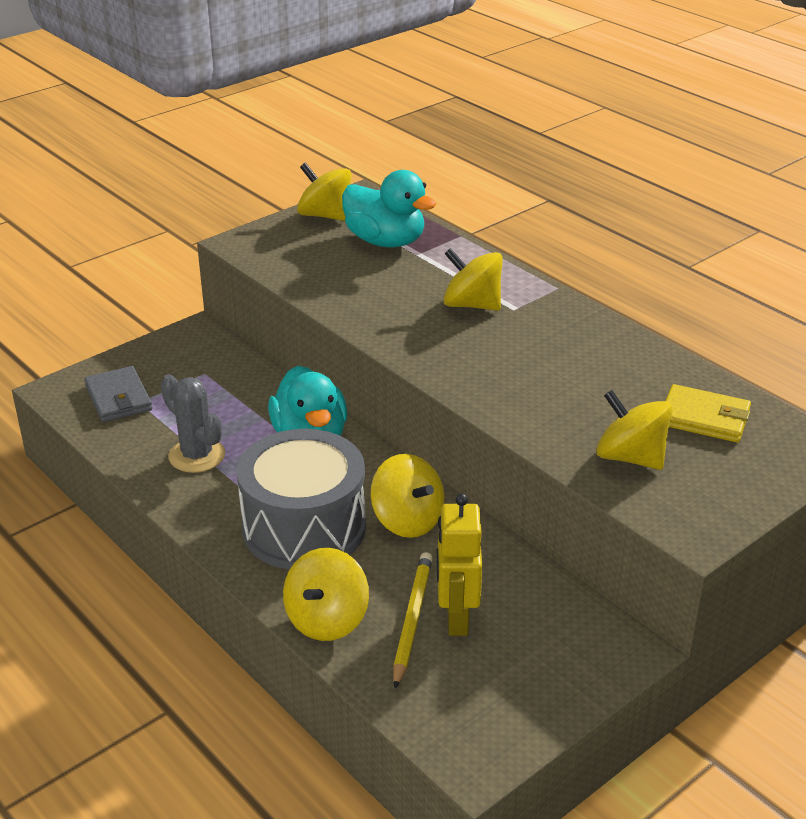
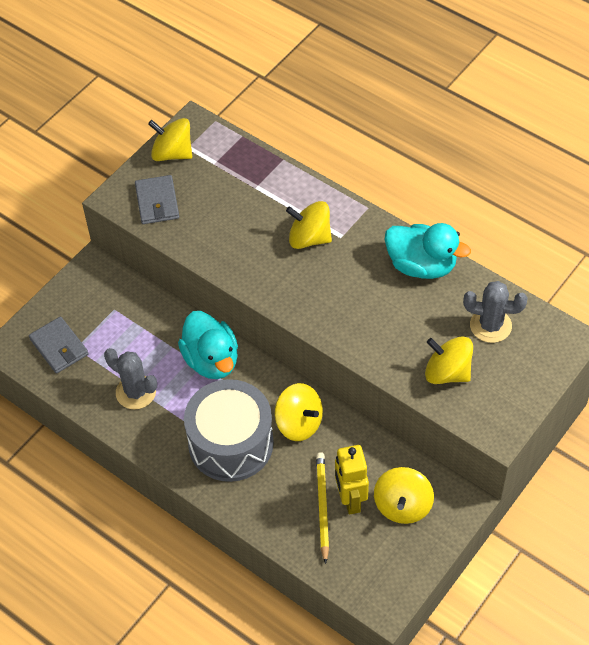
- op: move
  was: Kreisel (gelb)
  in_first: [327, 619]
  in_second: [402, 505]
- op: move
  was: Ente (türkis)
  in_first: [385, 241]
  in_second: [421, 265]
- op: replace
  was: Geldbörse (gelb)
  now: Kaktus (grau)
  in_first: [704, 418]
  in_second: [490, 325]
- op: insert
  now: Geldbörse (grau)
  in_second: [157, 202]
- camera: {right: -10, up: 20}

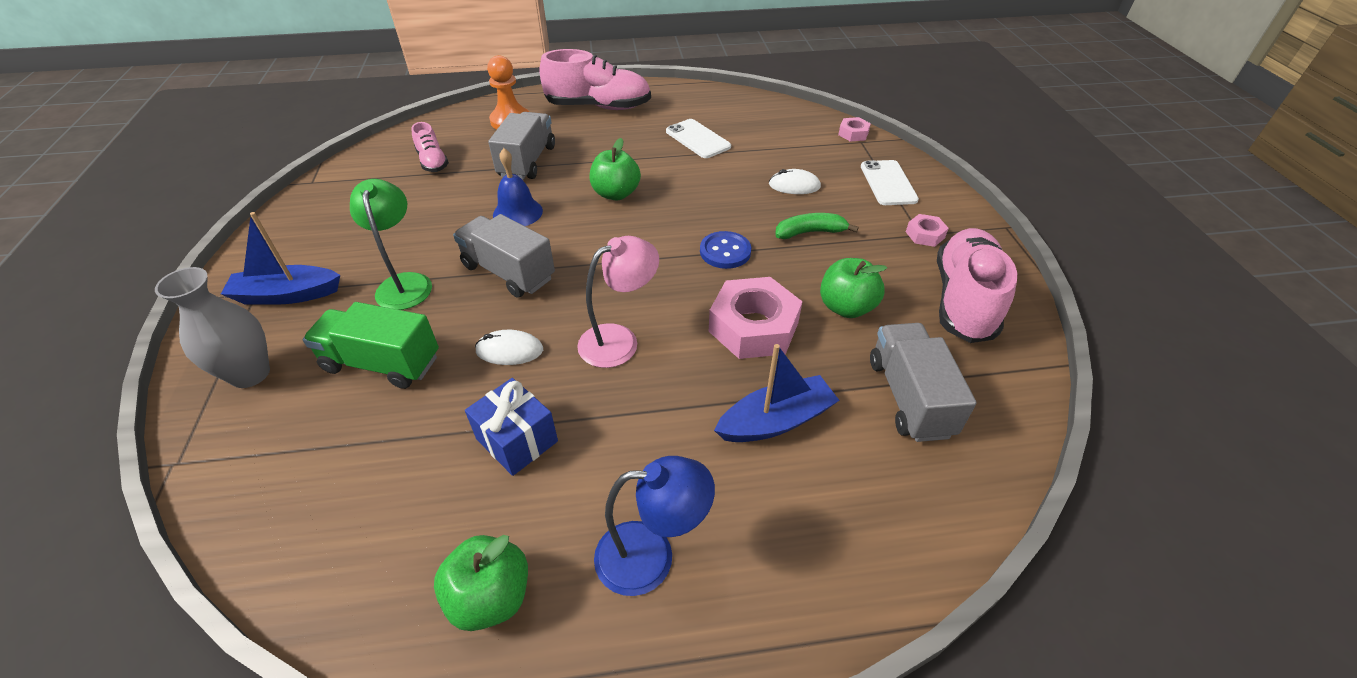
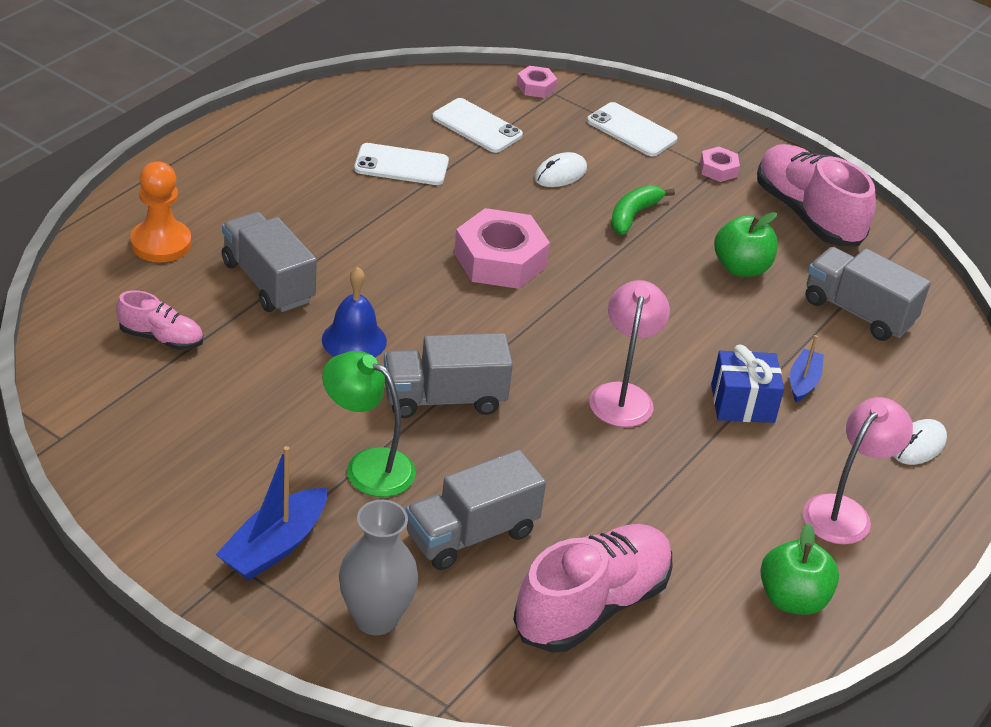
- op: recolor
  was: Lastwagen (grün)
  now: Lastwagen (grau)
  in_first: [382, 363]
  in_second: [471, 534]
- op: move
  was: Geschenk (blau)
  in_first: [517, 440]
  in_second: [742, 403]
- op: move
  was: Computermaus (weiß)
  in_first: [509, 350]
  in_second: [918, 445]
- op: move
  was: Schuh (rosa)
  in_first: [598, 107]
  in_second: [591, 606]
- op: delete
  was: Apfel (grün)
  in_first: [616, 194]
- op: recolor
  was: Lampe (blau)
  now: Lampe (rosa)
  in_first: [651, 556]
  in_second: [844, 511]
- op: delete
  was: Knopf (blau)
  in_first: [725, 252]
- op: move
  was: Sechskantmutter (rosa)
  in_first: [753, 327]
  in_second: [500, 260]
- op: resize
  was: Boot (blau)
  in_first: [776, 421]
  in_second: [803, 382]
  ratio: 0.61
- op: insert
  now: Handy (weiß)
  in_second: [477, 126]
- camera: {right: -50, up: -5}

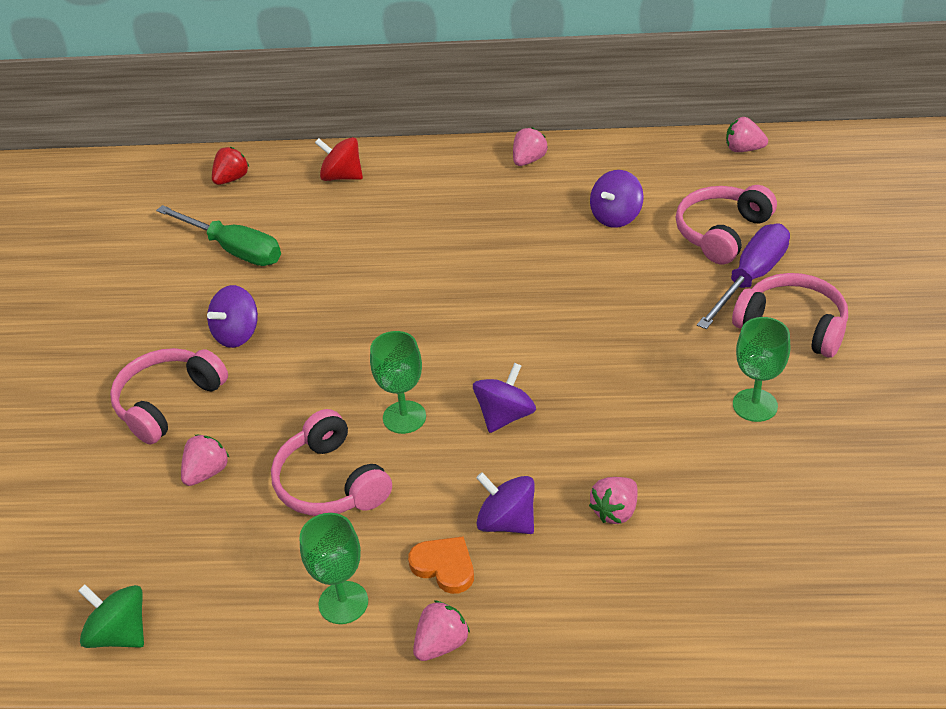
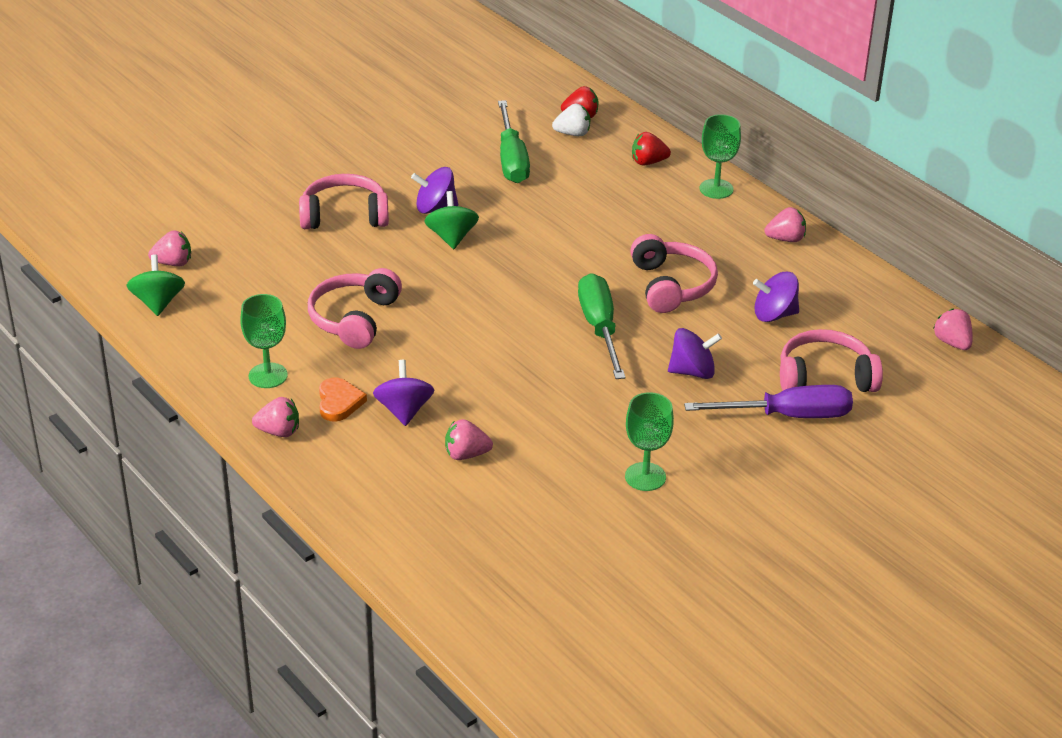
- op: move
  was: Erdbeere (rosa)
  in_first: [207, 472]
  in_second: [173, 263]
- op: replace
  was: Kreisel (rot)
  now: Erdbeere (rot)
  in_first: [342, 176]
  in_second: [648, 162]
- op: move
  was: Kelch (grün)
  in_first: [404, 417]
  in_second: [716, 189]
- op: move
  was: Kreisel (lila)
  in_first: [505, 416]
  in_second: [692, 371]
- op: move
  was: Kopfhörer (rosa)
  in_first: [793, 325]
  in_second: [671, 285]
- op: insert
  now: Kreisel (grün)
  in_second: [451, 237]
- op: insert
  now: Erdbeere (weiß)
  in_second: [573, 134]
- op: insert
  now: Schraubenzieher (grün)
  in_second: [600, 328]
- camera: {right: 45, up: -5}

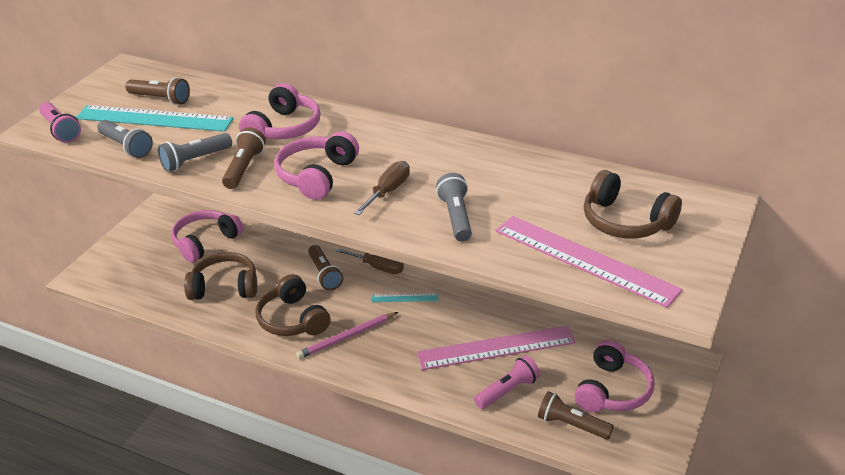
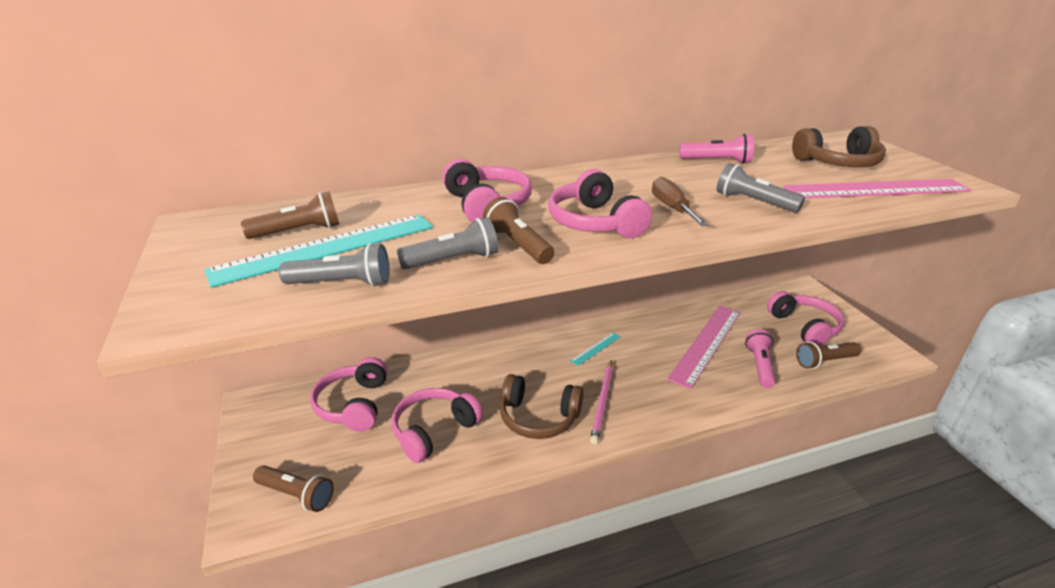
- op: move
  was: Taschenlampe (rosa)
  in_first: [60, 130]
  in_second: [717, 161]
- op: rotate
  was: Taschenlampe (grau)
  in_first: [195, 160]
  in_second: [453, 260]
  clockwise: -120
- op: recolor
  was: Kopfhörer (braun)
  now: Kopfhörer (rosa)
  in_first: [224, 287]
  in_second: [434, 431]
- op: move
  was: Taschenlampe (braun)
  in_first: [324, 274]
  in_second: [296, 495]
- op: delete
  was: Schraubenzieher (braun)
  in_first: [378, 267]
- camera: {right: -45, up: -5}

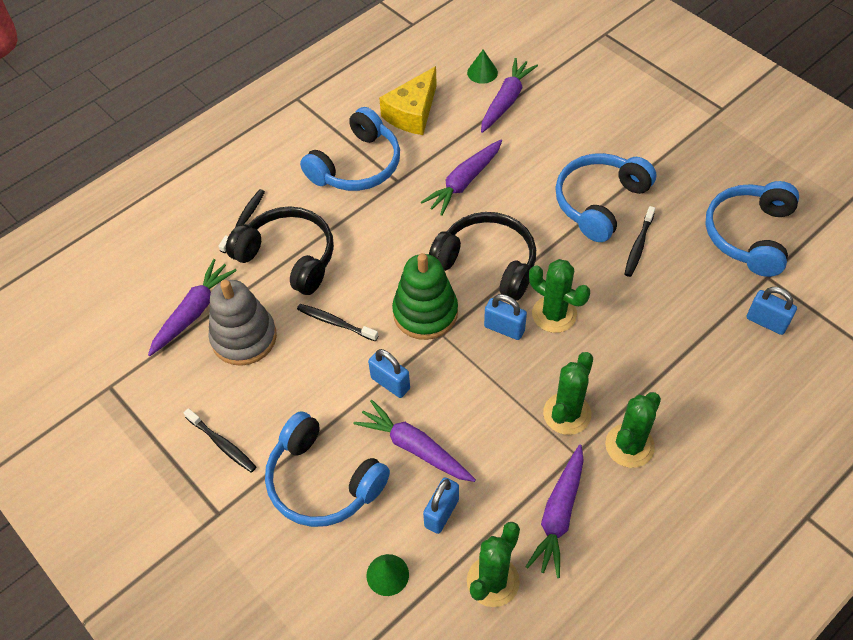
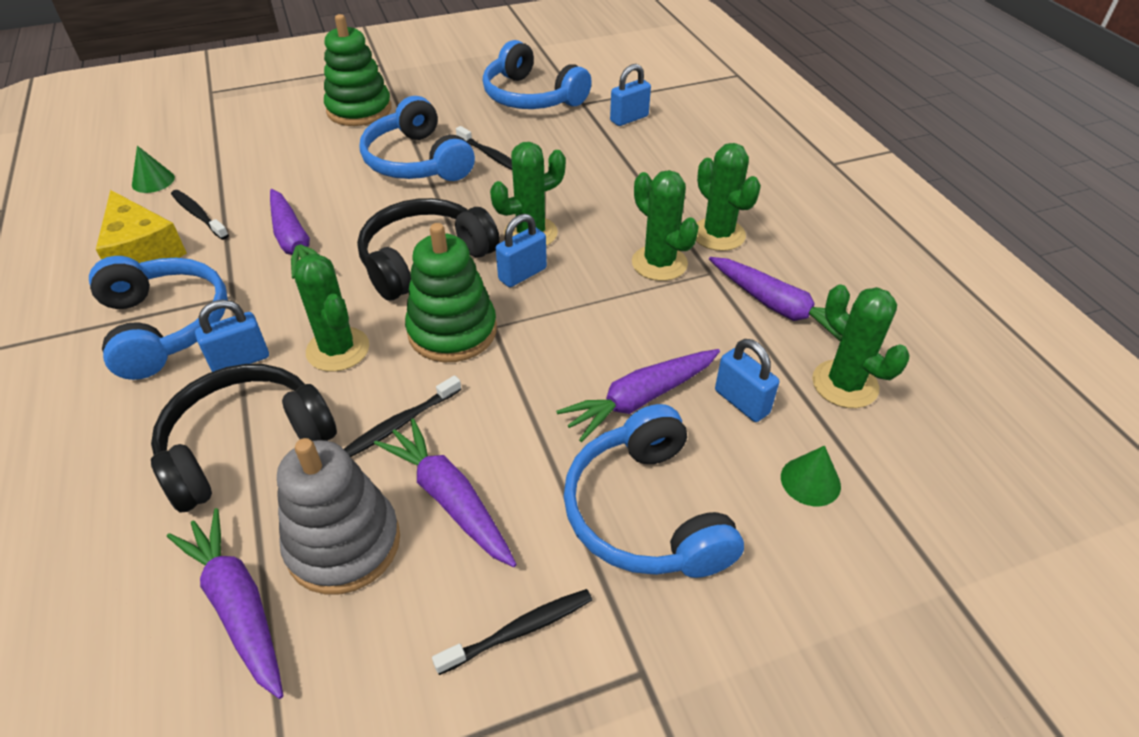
- op: move
  was: Zahnbürste (schwarz)
  in_first: [244, 220]
  in_second: [198, 215]
- op: rotate
  was: Kopfhörer (blau)
  in_first: [322, 481]
  in_second: [646, 512]
  clockwise: 105
- op: move
  was: Vorhängeschloss (blau)
  in_first: [390, 383]
  in_second: [240, 361]
- op: move
  was: Karotte (lila)
  in_first: [506, 101]
  in_second: [449, 499]
- op: insert
  now: Kaktus (grün)
  in_second: [338, 349]
- op: insert
  now: Stapelspielzeug (grün)
  in_second: [359, 110]
- camera: {right: -70, up: -10}

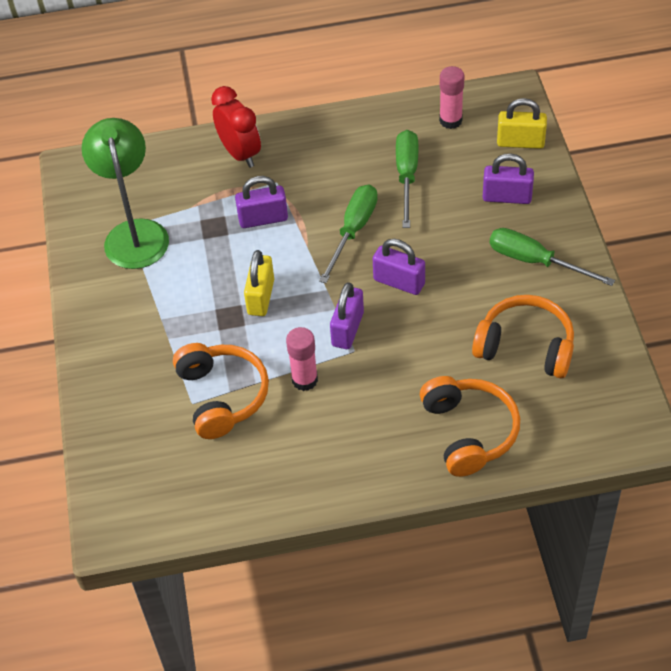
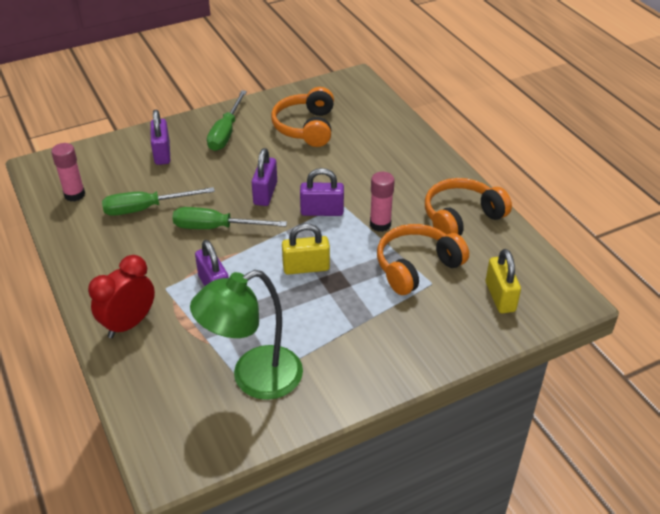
- op: move
  was: Kopfhörer (orange)
  in_first: [469, 432]
  in_second: [461, 218]
- op: move
  was: Vorhängeschloss (gelb)
  in_first: [520, 142]
  in_second: [500, 297]
- camera: {right: -110, up: -10}

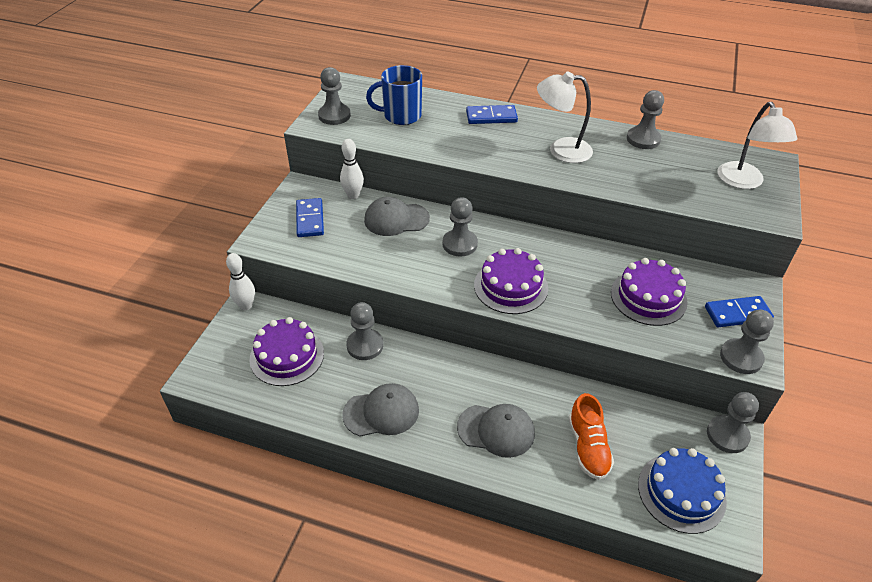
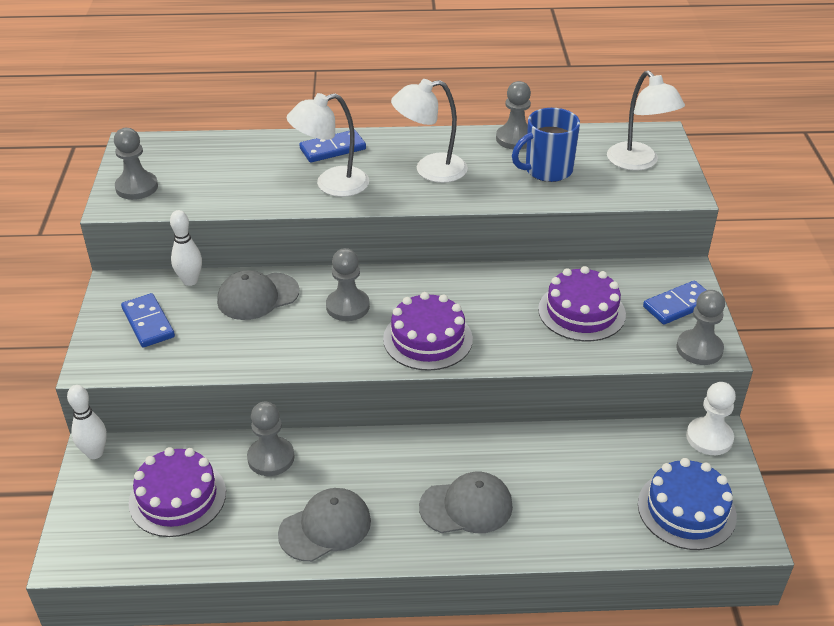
- op: move
  was: Tasse (blau)
  in_first: [401, 116]
  in_second: [547, 170]
- op: delete
  was: Schuh (orange)
  in_first: [588, 447]
- op: recolor
  was: Bauer (grau)
  now: Bauer (weiß)
  in_first: [727, 435]
  in_second: [709, 438]
- op: insert
  now: Lampe (weiß)
  in_second: [331, 185]
- camera: {right: -20, up: -5}

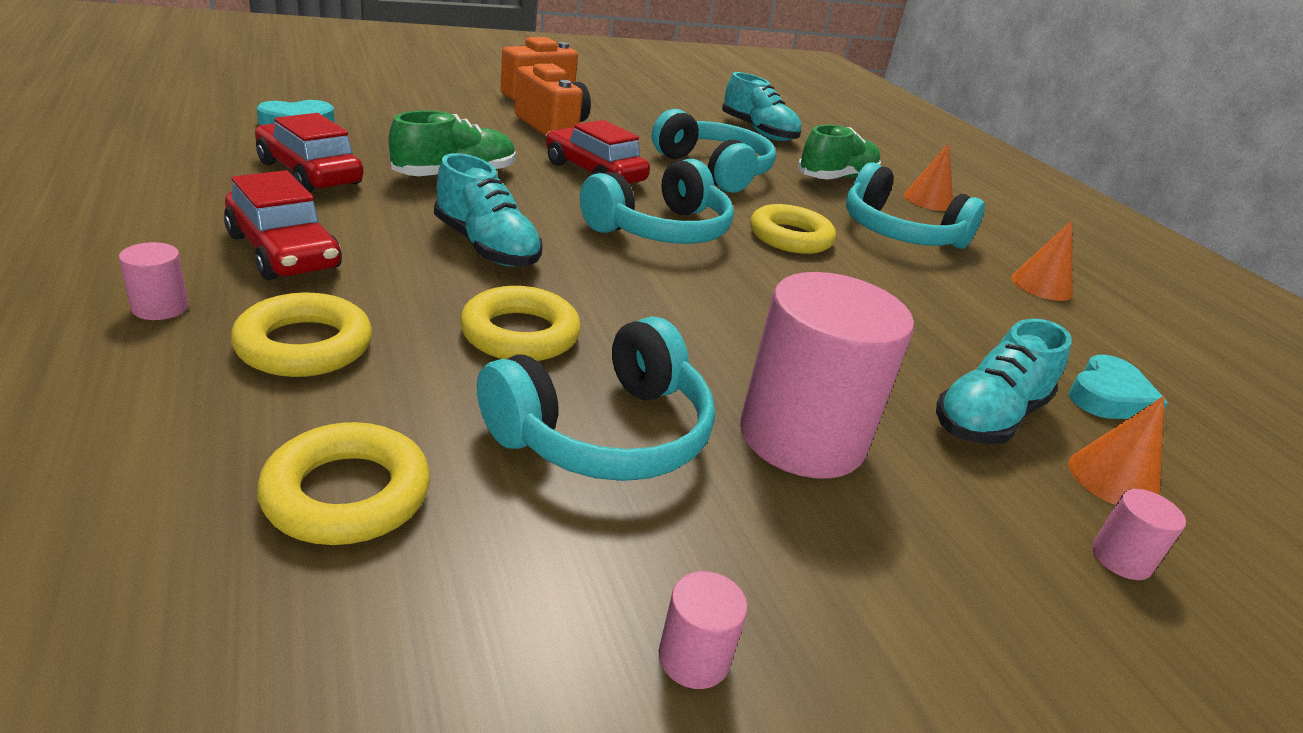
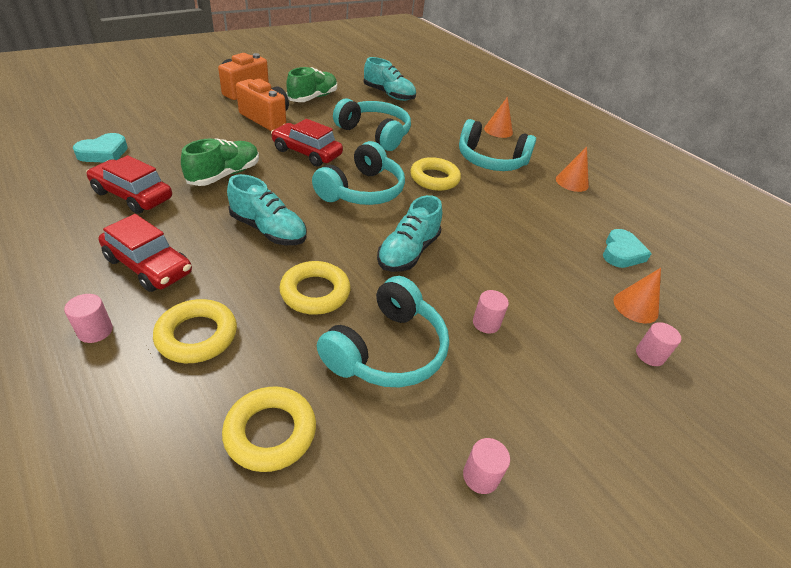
- op: resize
  was: Vollzylinder (rosa)
  in_first: [802, 437]
  in_second: [486, 323]
  ratio: 0.4
- op: move
  was: Schuh (grün)
  in_first: [836, 178]
  in_second: [313, 98]
- op: move
  was: Schuh (türkis)
  in_first: [988, 418]
  in_second: [408, 252]
- camera: {right: -15, up: 10}

